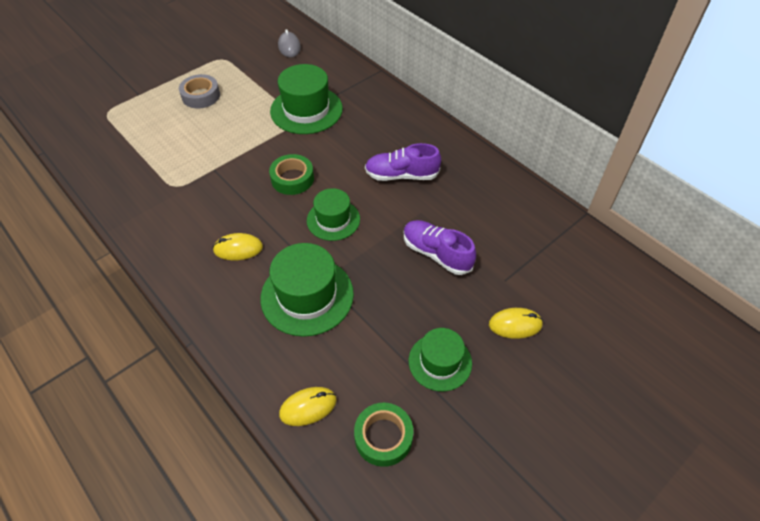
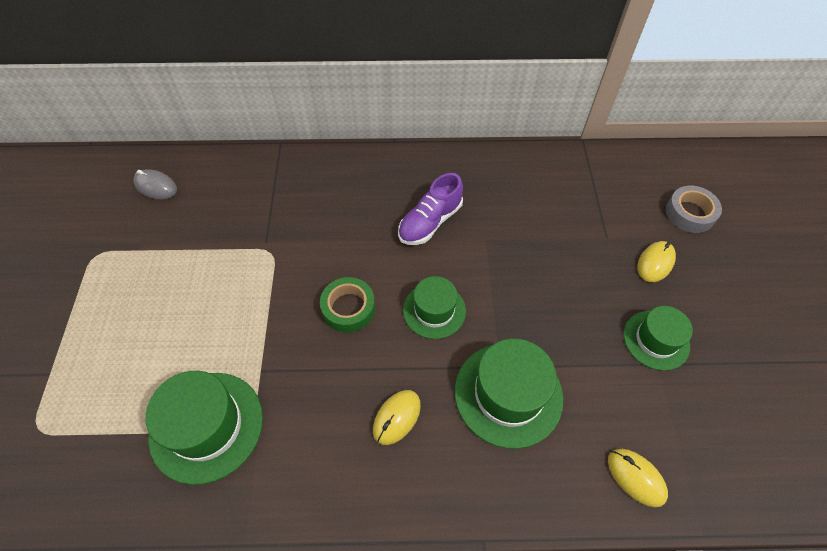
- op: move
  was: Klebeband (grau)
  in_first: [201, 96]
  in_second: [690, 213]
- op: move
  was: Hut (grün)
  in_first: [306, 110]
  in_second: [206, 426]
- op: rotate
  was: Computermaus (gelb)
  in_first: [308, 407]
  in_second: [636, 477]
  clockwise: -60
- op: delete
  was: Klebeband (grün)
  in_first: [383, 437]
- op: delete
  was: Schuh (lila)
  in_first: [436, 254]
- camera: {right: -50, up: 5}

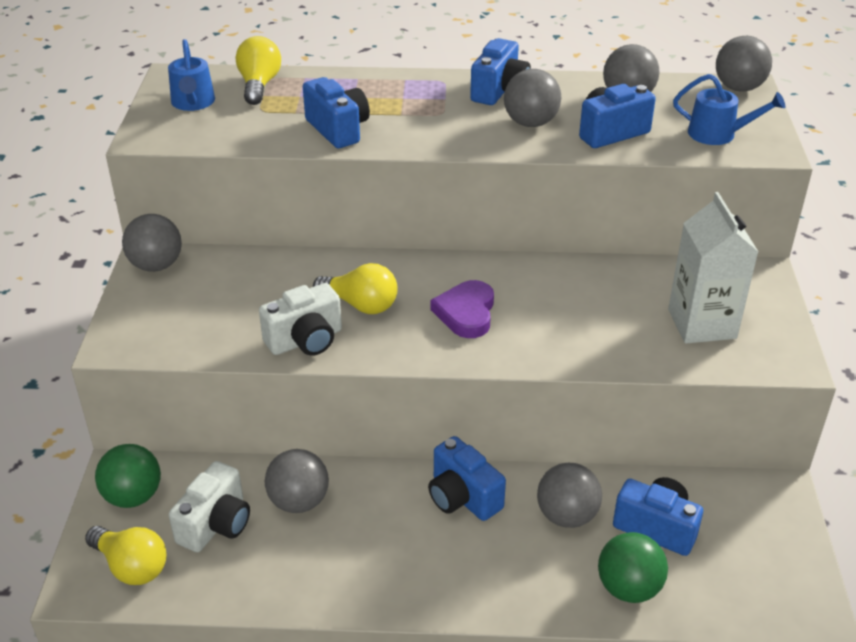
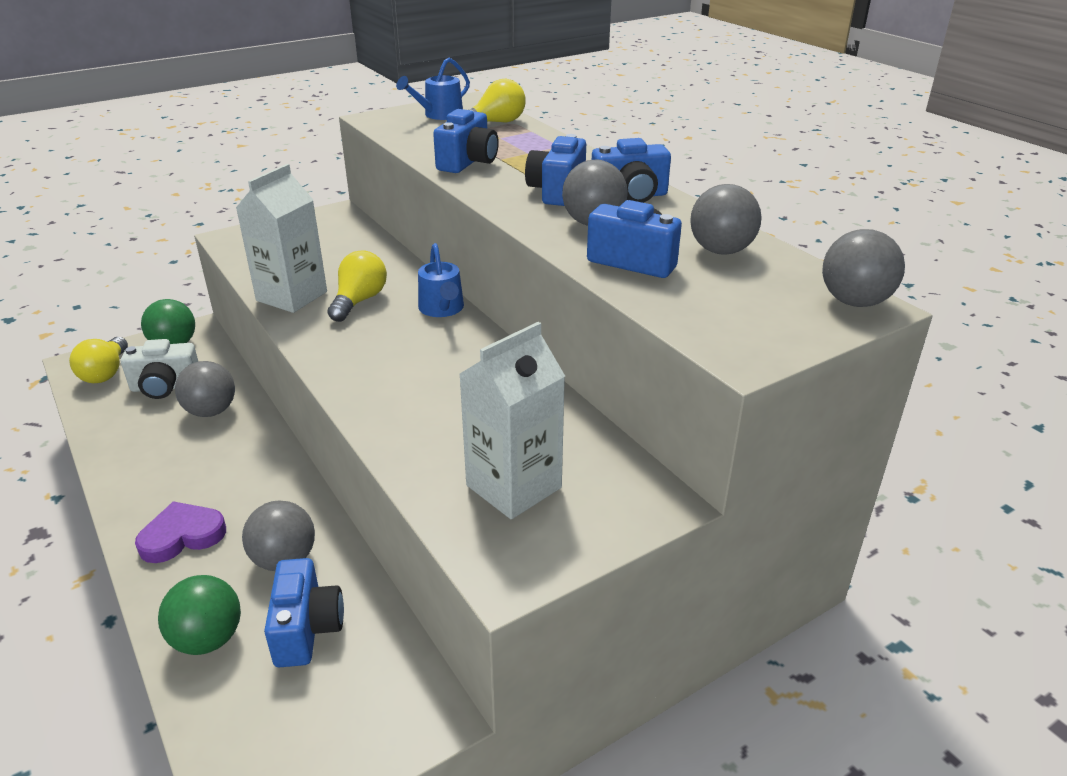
- op: delete
  was: Ball (grau)
  in_first: [156, 265]
- op: replace
  was: Kamera (weiß)
  now: Getränkekarton (weiß)
  in_first: [305, 340]
  in_second: [292, 296]
- op: rotate
  was: Glühbirne (gelb)
  in_first: [361, 305]
  in_second: [359, 301]
  clockwise: -150
- op: move
  was: Kamera (blau)
  in_first: [462, 497]
  in_second: [557, 191]
- op: move
  was: Herz (lila)
  in_first: [466, 313]
  in_second: [182, 536]
- op: move
  was: Gießkanne (blau)
  in_first: [718, 134]
  in_second: [442, 309]
- camera: {right: 55, up: -5}

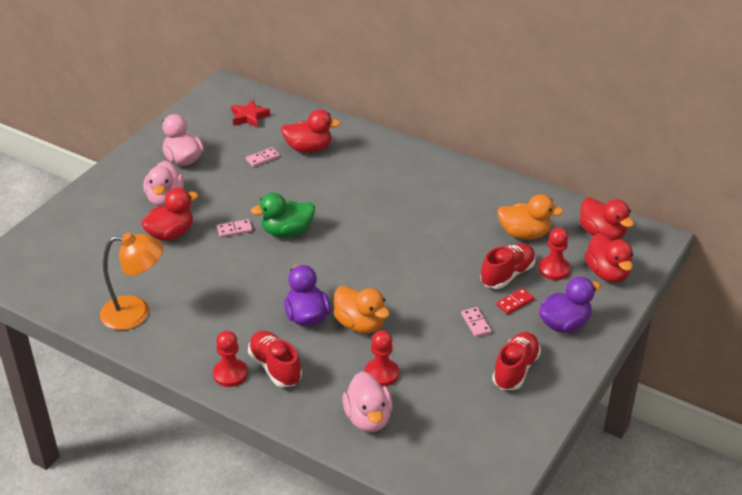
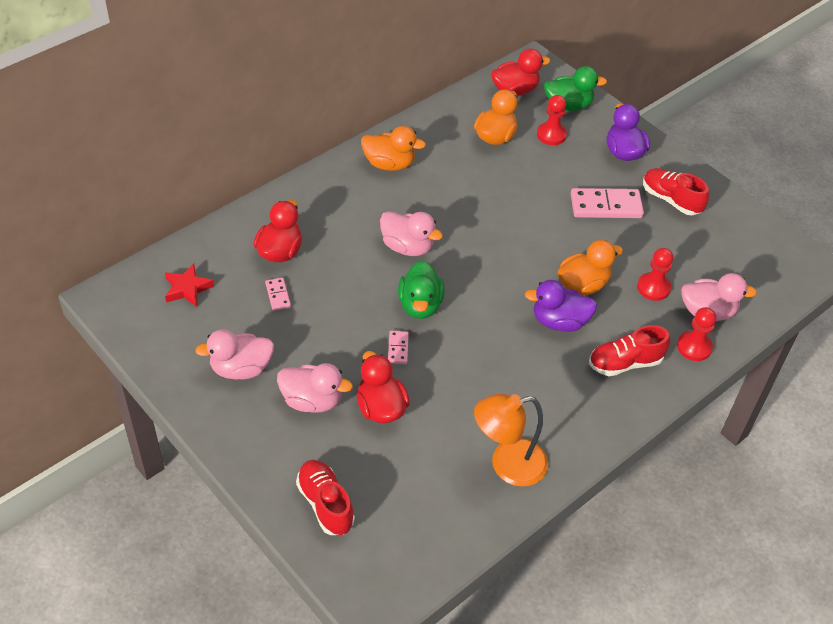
- op: rotate
  was: Lampe (orange)
  in_first: [136, 313]
  in_second: [507, 465]
  clockwise: -120
- op: move
  was: Bauer (rot)
  in_first: [230, 374]
  in_second: [694, 347]
- op: resize
  was: Dominostein (rosa)
  in_first: [476, 323]
  in_second: [606, 206]
  ratio: 2.01
- op: move
  was: Schuh (rot)
  in_first: [507, 275]
  in_second: [325, 504]
- op: delete
  was: Dominostein (rot)
  in_first: [515, 302]
- op: recolor
  was: Ente (rot)
  now: Ente (grün)
  in_first: [607, 273]
  in_second: [568, 105]
- op: insert
  now: Ente (orange)
  in_second: [389, 164]
- op: insert
  now: Ente (rosa)
  in_second: [407, 247]
- camera: {right: -75, up: 10}

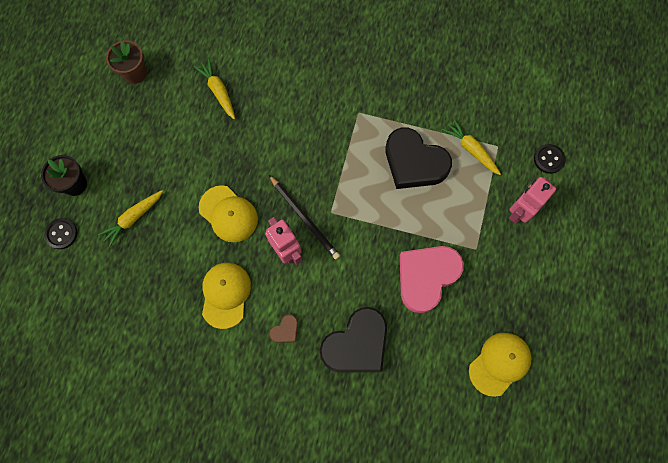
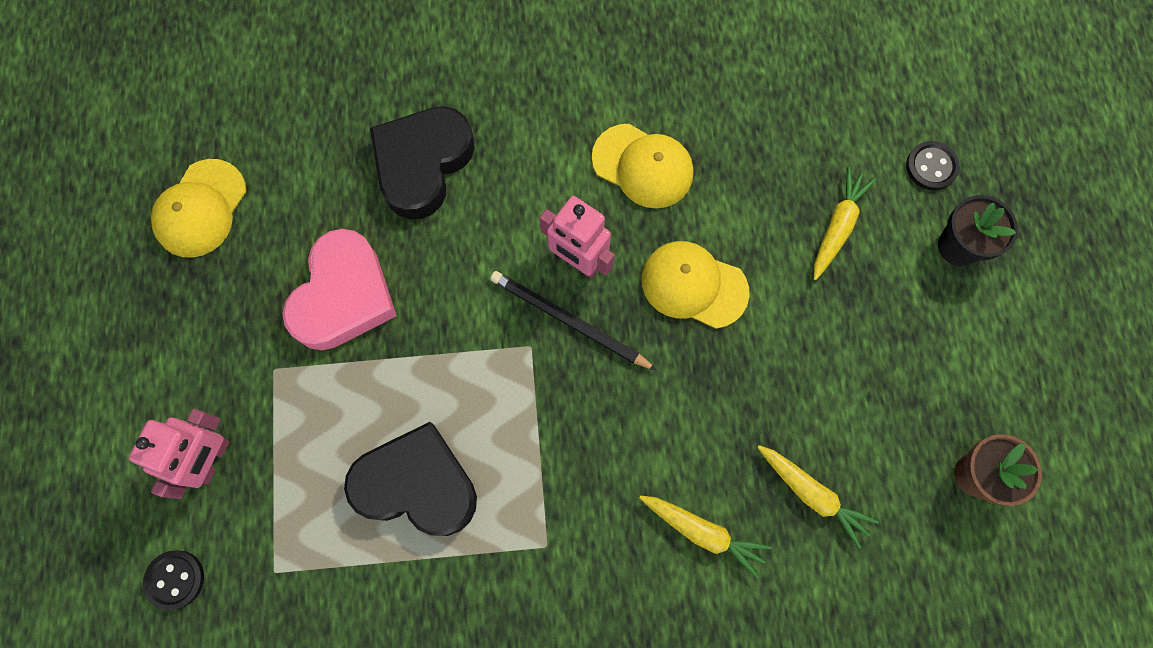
- op: rotate
  was: Kappe (gelb)
  in_first: [225, 294]
  in_second: [643, 166]
  clockwise: -45
- op: delete
  was: Herz (braun)
  in_first: [285, 330]
- op: move
  was: Karotte (gelb)
  in_first: [471, 150]
  in_second: [703, 532]
- camera: {right: 160, up: 0}

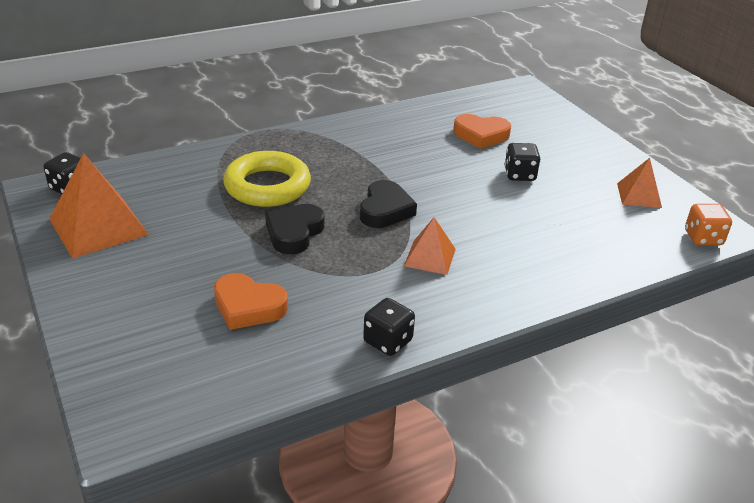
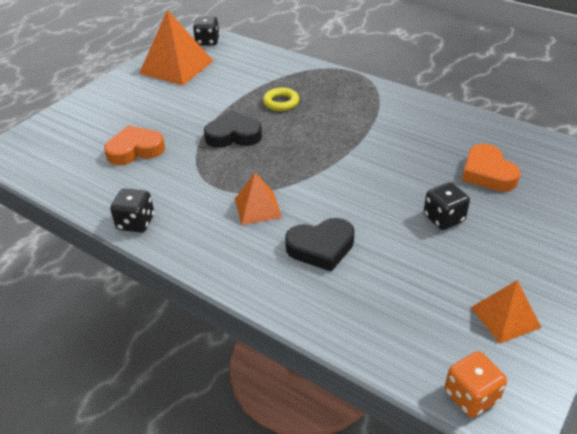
- op: rotate
  was: Herz (orange)
  in_first: [248, 306]
  in_second: [135, 150]
  clockwise: 75
- op: resize
  was: Ring (gelb)
  in_first: [267, 186]
  in_second: [281, 102]
  ratio: 0.5
- op: move
  was: Herz (schwarz)
  in_first: [385, 210]
  in_second: [321, 247]
- camera: {right: 65, up: 5}

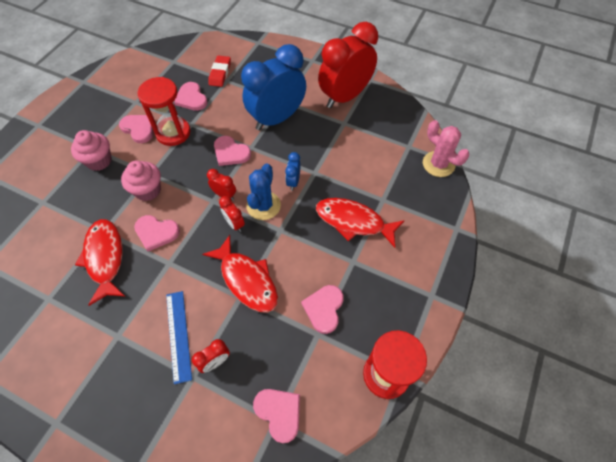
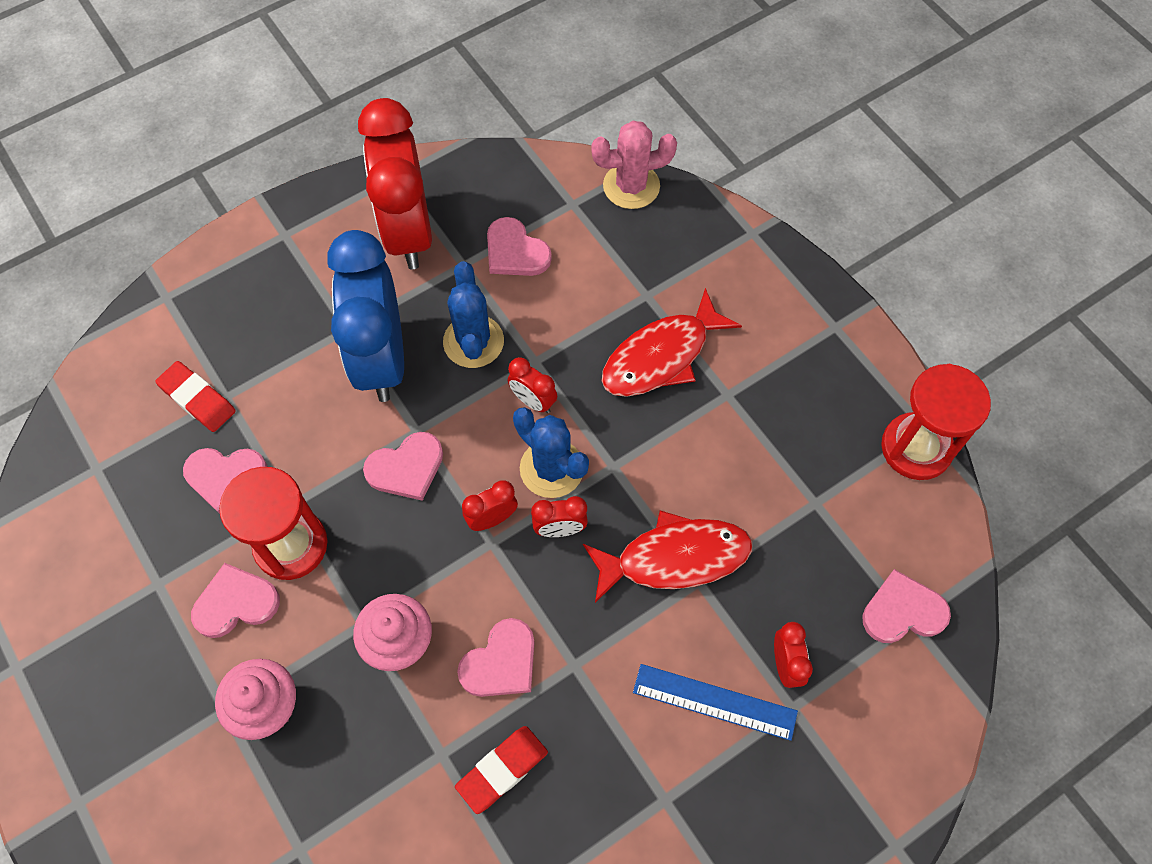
- op: replace
  was: Fisch (rot)
  now: Radiergummi (rot)
  in_first: [105, 258]
  in_second: [502, 770]
- op: recolor
  was: Wecker (blau)
  now: Wecker (rot)
  in_first: [293, 182]
  in_second: [533, 401]
- op: move
  was: Herz (rosa)
  in_first: [324, 309]
  in_second: [515, 251]
- op: insert
  now: Kaktus (blau)
  in_second: [473, 341]
- camera: {right: -60, up: 5}

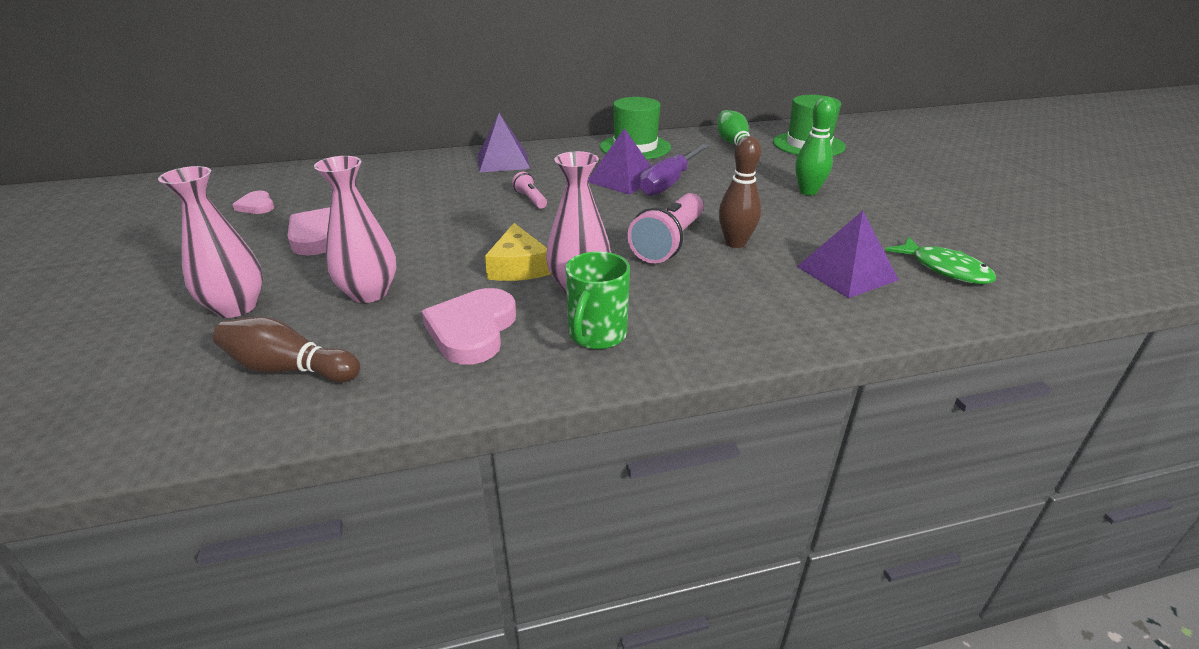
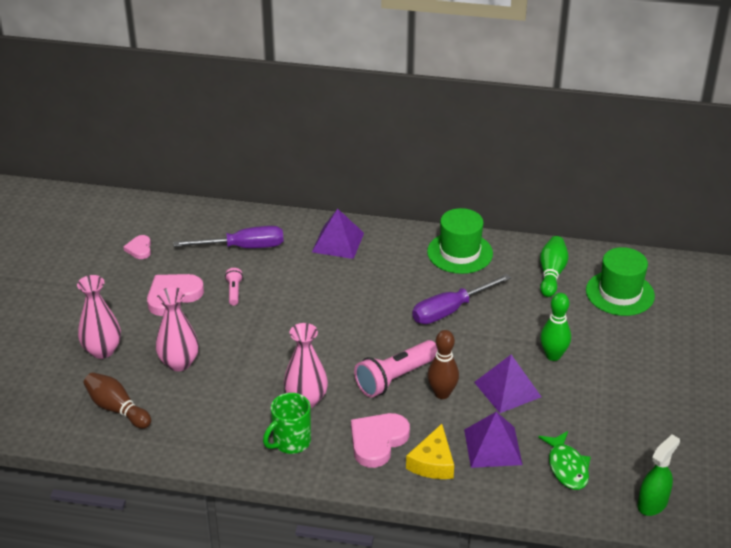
- op: move
  was: Herz (rosa)
  in_first: [472, 330]
  in_second: [377, 441]
- op: move
  was: Käse (gelb)
  in_first: [518, 266]
  in_second: [433, 462]
- op: move
  was: Taschenlampe (rosa)
  in_first: [530, 199]
  in_second: [234, 291]
- op: move
  was: Pyramide (lila)
  in_first: [623, 179]
  in_second: [507, 389]
- op: insert
  now: Schraubenzieher (lila)
  in_second: [243, 247]
- op: insert
  now: Sprühflasche (grün)
  in_second: [652, 503]
- camera: {right: 25, up: 5}

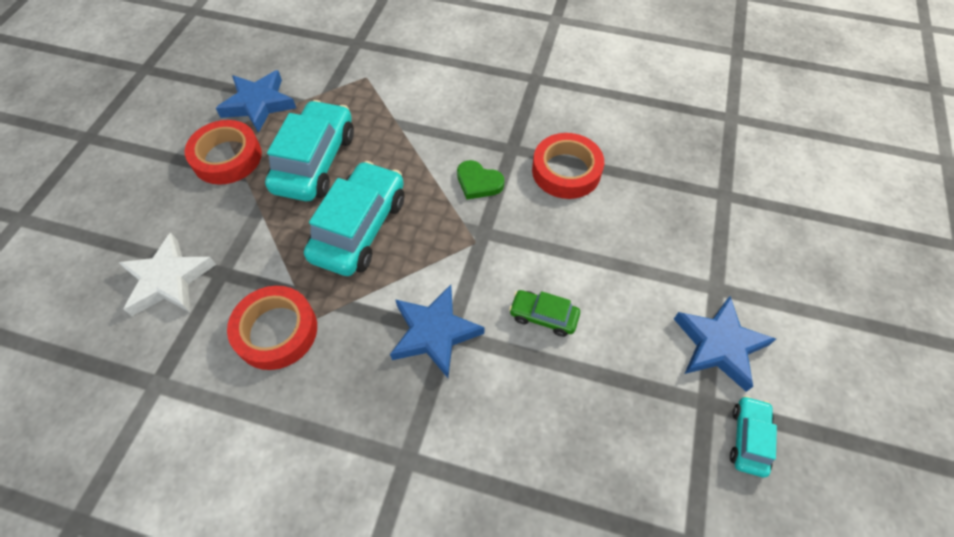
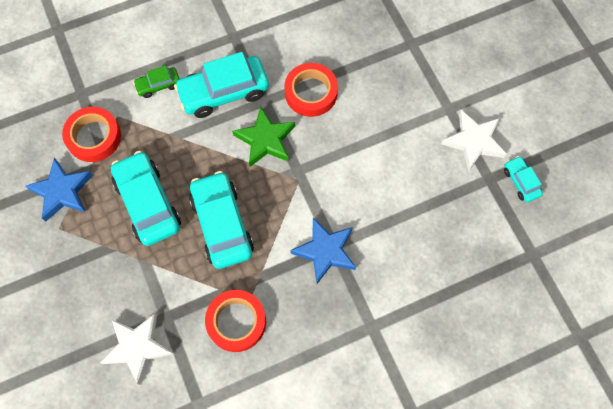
- op: move
  was: Klebeband (rot)
  in_first: [227, 157]
  in_second: [94, 137]
- op: replace
  was: Herz (grün)
  now: Stern (grün)
  in_first: [478, 182]
  in_second: [265, 140]
- op: move
  was: Auto (grün)
  in_first: [543, 316]
  in_second: [158, 85]
- op: recolor
  was: Stern (blau)
  now: Stern (weiß)
  in_first: [719, 345]
  in_second: [473, 141]
- op: insert
  now: Auto (türkis)
  in_second: [224, 92]
- camera: {right: -40, up: 10}

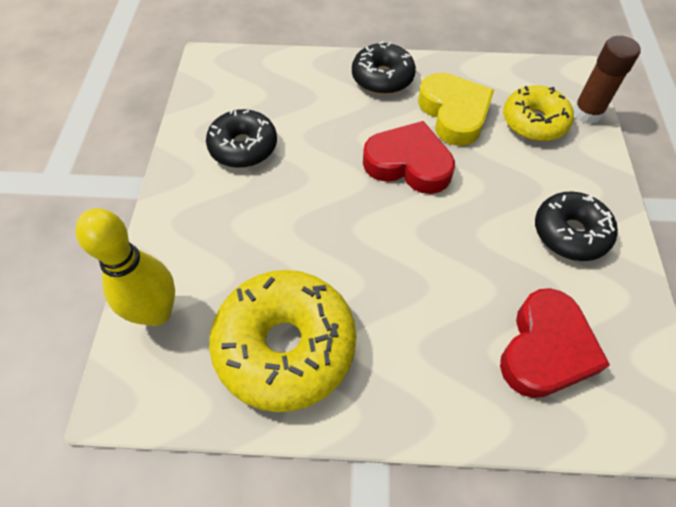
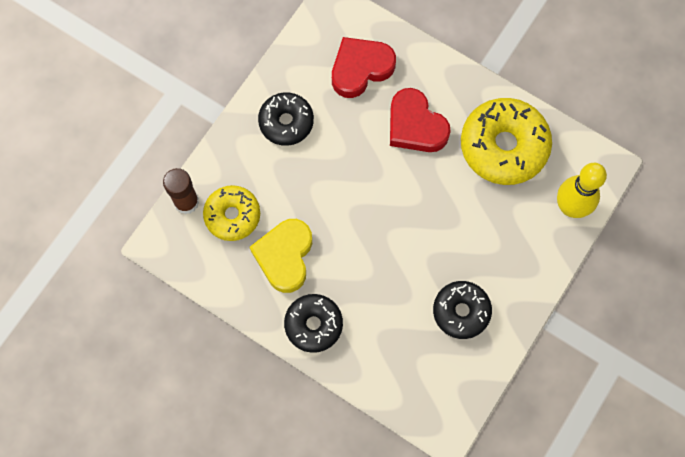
- op: move
  was: Herz (rot)
  in_first: [408, 164]
  in_second: [415, 125]
- camera: {right: -150, up: 15}

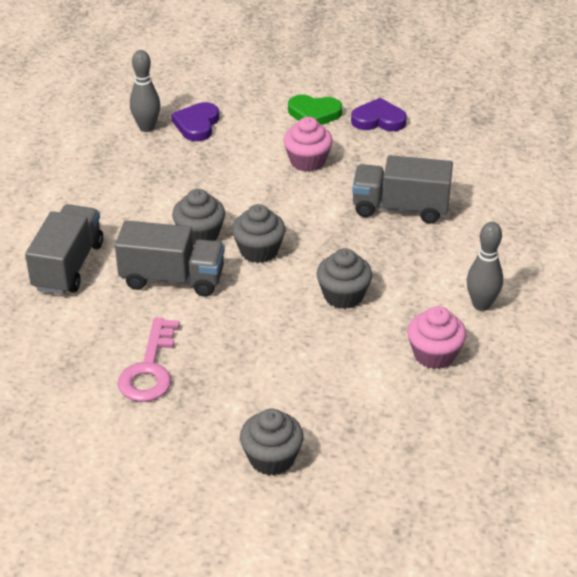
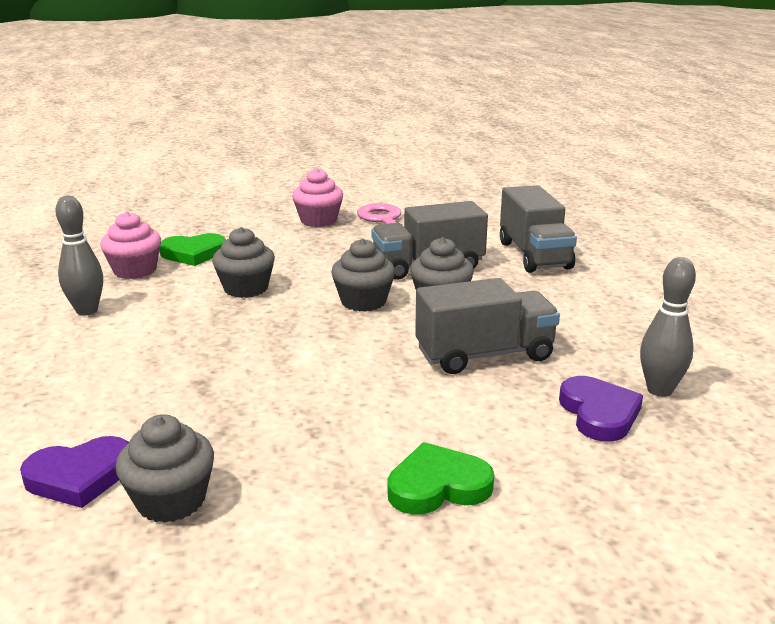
- op: move
  was: Muffin (grau)
  in_first: [272, 458]
  in_second: [171, 500]
- op: move
  was: Muffin (rosa)
  in_first: [307, 161]
  in_second: [318, 220]
- op: move
  was: Herz (lila)
  in_first: [378, 120]
  in_second: [80, 476]
- op: move
  was: Lastwagen (grau)
  in_first: [400, 208]
  in_second: [484, 355]
- op: insert
  now: Herz (grün)
  in_second: [193, 253]
- camera: {right: 155, up: -15}

